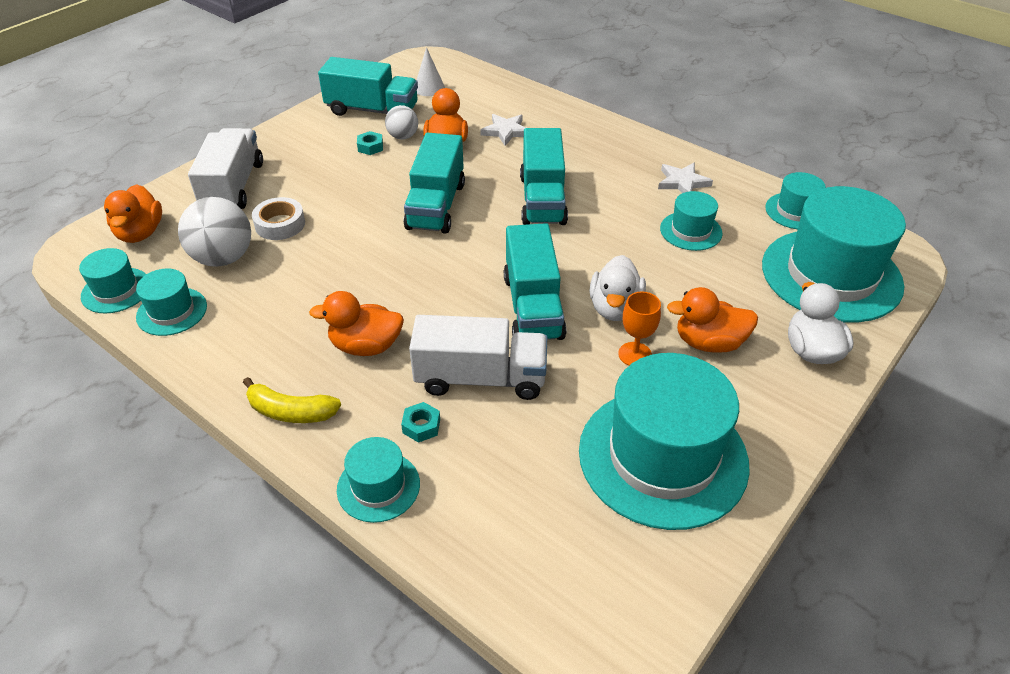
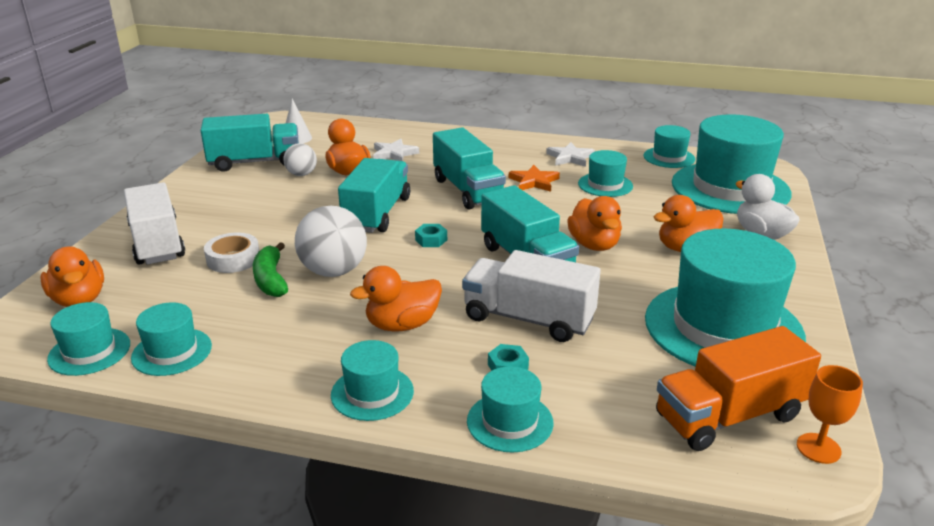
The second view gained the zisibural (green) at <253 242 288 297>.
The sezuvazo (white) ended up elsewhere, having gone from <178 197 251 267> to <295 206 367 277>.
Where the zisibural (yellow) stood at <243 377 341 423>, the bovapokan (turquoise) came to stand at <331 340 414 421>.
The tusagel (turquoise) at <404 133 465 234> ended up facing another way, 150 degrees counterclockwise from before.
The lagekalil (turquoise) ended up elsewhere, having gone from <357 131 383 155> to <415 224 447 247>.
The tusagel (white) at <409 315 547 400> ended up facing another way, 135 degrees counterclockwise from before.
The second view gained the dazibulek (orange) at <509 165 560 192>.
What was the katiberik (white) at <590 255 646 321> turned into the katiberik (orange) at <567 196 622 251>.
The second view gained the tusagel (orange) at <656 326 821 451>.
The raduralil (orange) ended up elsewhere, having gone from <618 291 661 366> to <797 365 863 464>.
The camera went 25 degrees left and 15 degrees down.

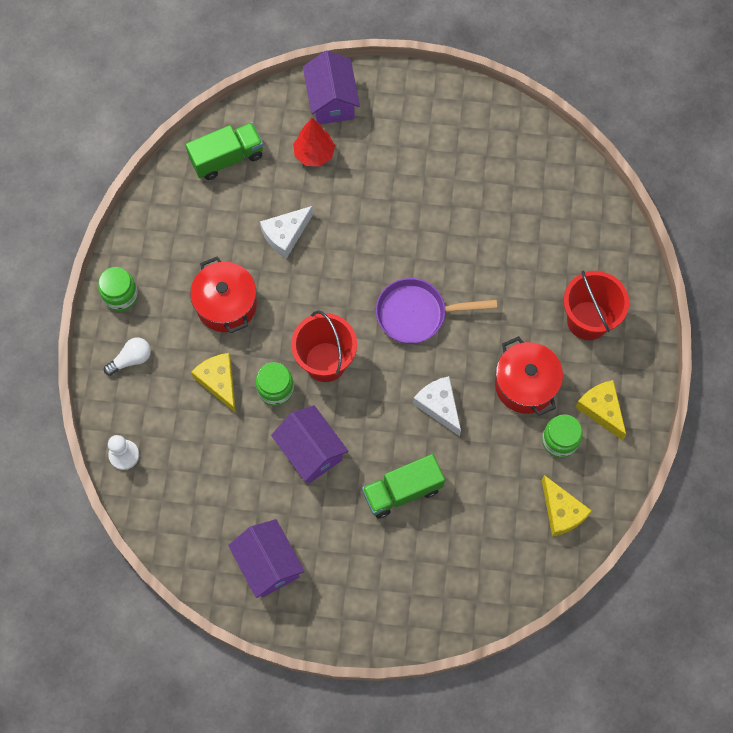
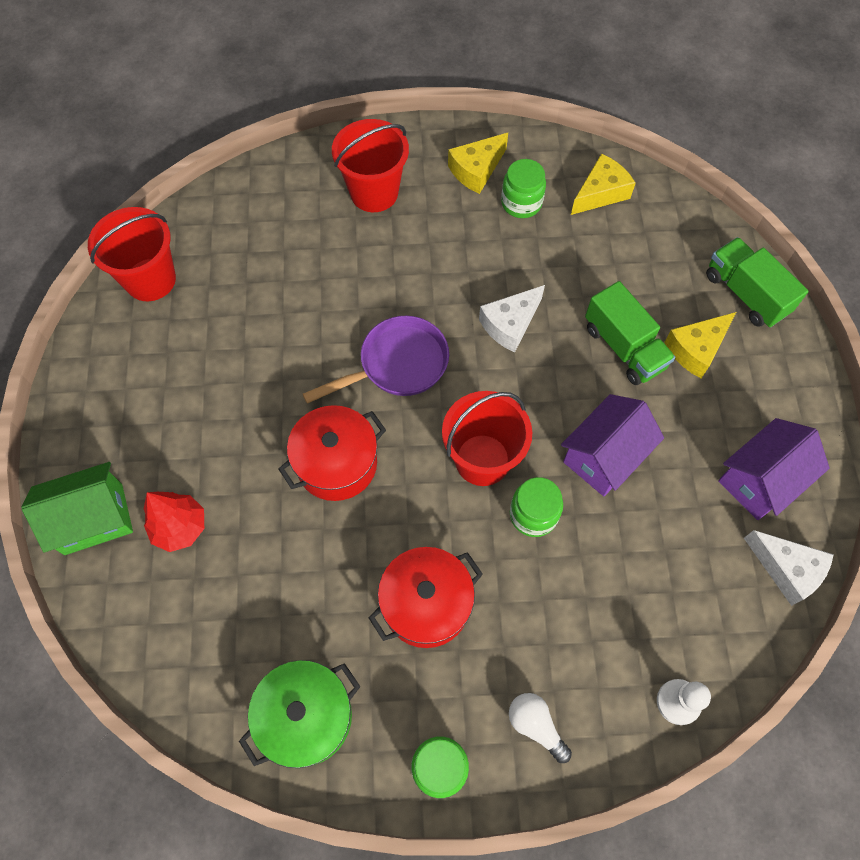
What was the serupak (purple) at <303 50 360 124> turned into the serupak (green) at <21 462 133 555>.
The second view gained the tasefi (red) at <88 207 176 301>.
The second view gained the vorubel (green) at <239 660 360 768>.
The vorubel (red) ended up elsewhere, having gone from <495 336 563 416> to <279 405 386 501>.
The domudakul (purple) at <376 278 497 344> ended up facing another way, 105 degrees counterclockwise from before.
The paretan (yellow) ended up elsewhere, having gone from <191 353 236 413> to <664 312 736 378>.
The tusagel (green) ended up elsewhere, having gone from <186 122 263 180> to <706 237 809 328>.
The paretan (white) ended up elsewhere, having gone from <260 206 313 259> to <744 530 834 606>.
The camera went 100 degrees left and 5 degrees down.

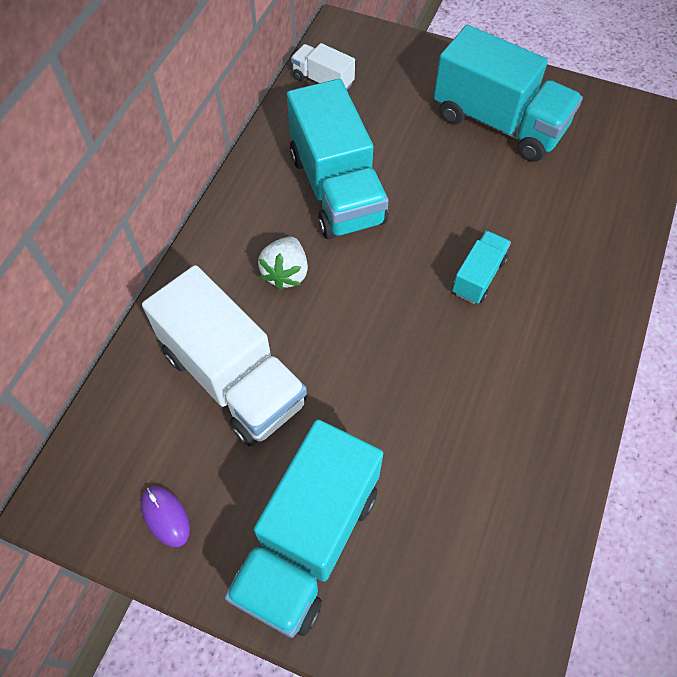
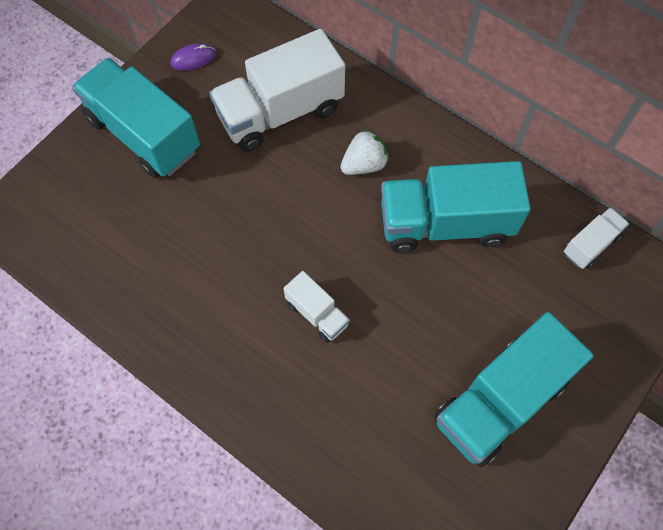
What was the tusagel (turquoise) at <452 231 511 304> turned into the tusagel (white) at <283 271 350 343>.
The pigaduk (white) at <258 237 308 290> ended up facing another way, 120 degrees clockwise from before.
The camera went 105 degrees right and 5 degrees up.

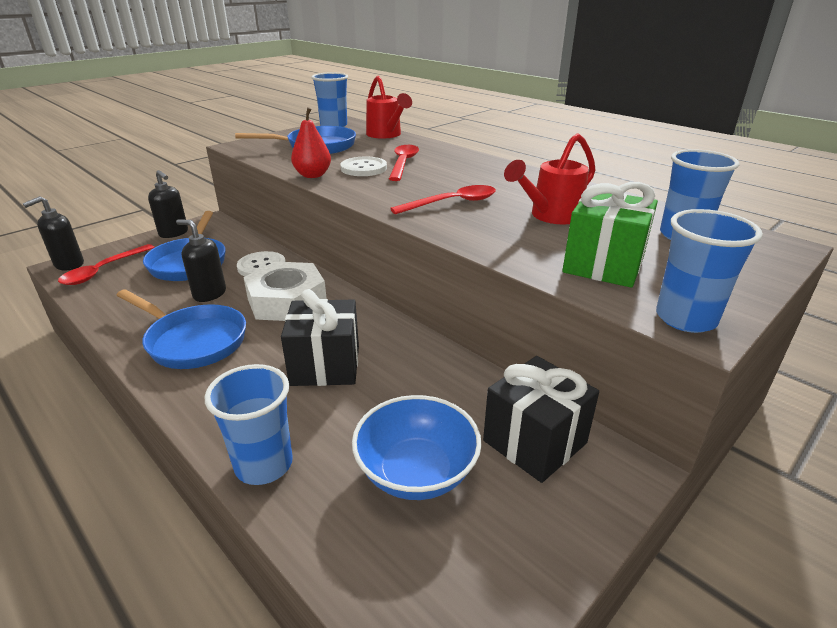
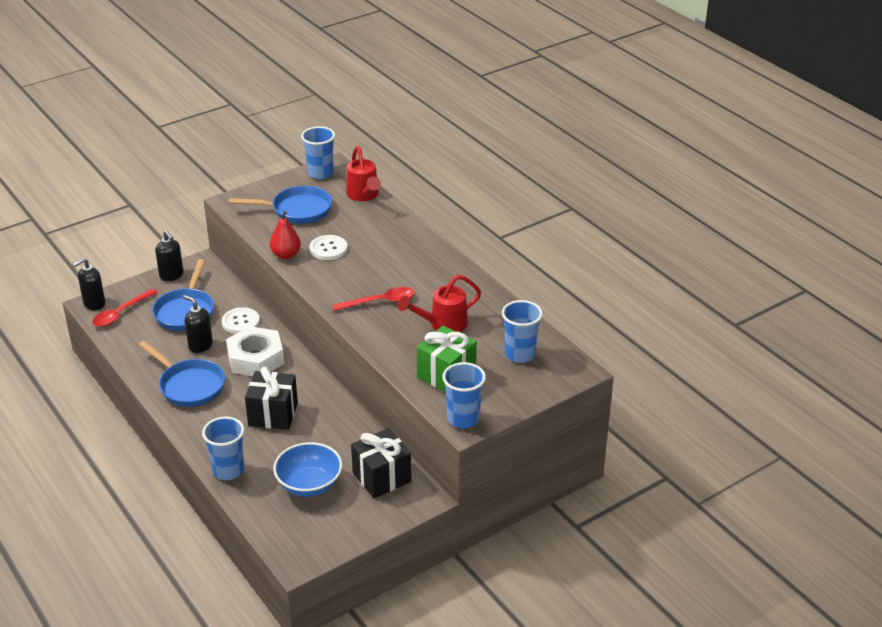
The second view lost the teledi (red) at <389 145 419 181>.
The camera went 10 degrees right and 5 degrees up.

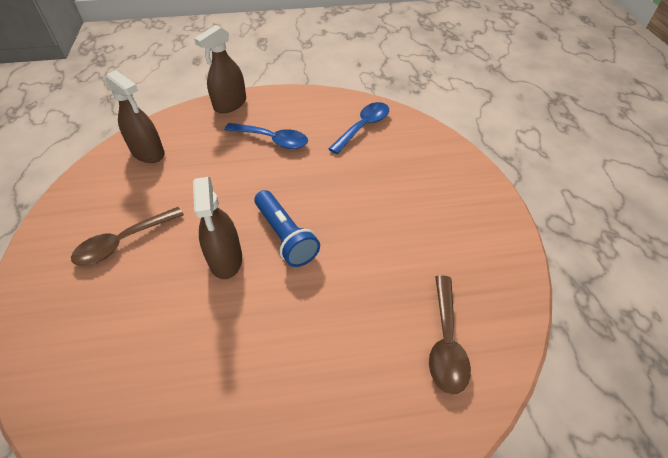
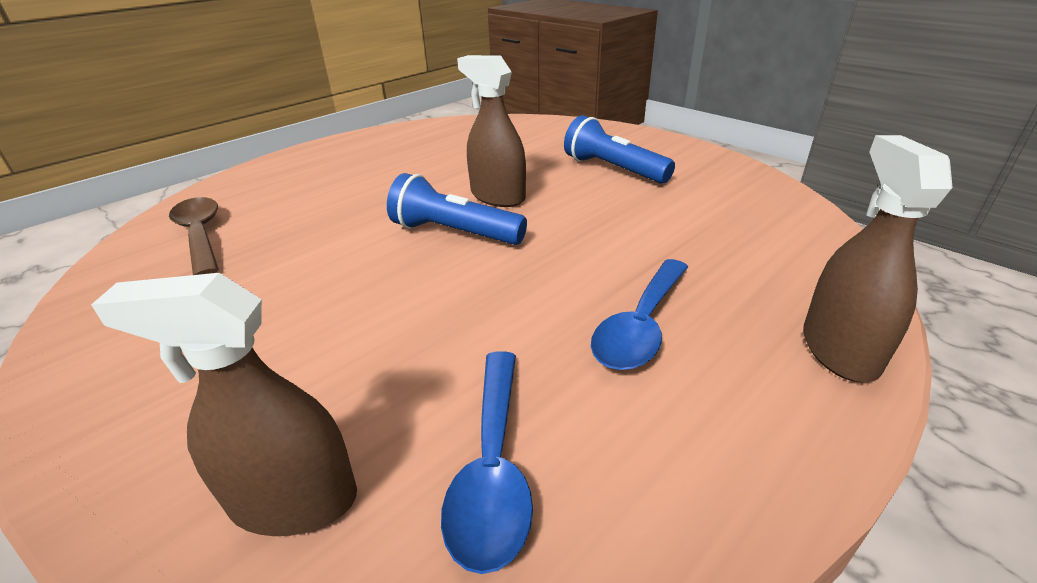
The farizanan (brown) ended up elsewhere, having gone from <105 70 165 163> to <91 273 357 536>.
Where the teledi (brown) stood at <71 207 184 266>, the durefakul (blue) came to stand at <564 115 675 184>.
The teledi (blue) at <224 123 308 149> ended up facing another way, 45 degrees counterclockwise from before.
The camera went 145 degrees right and 15 degrees down.

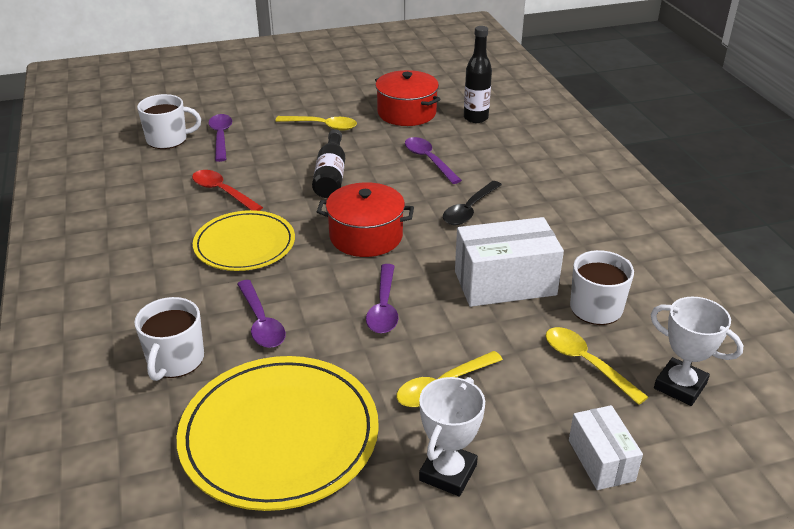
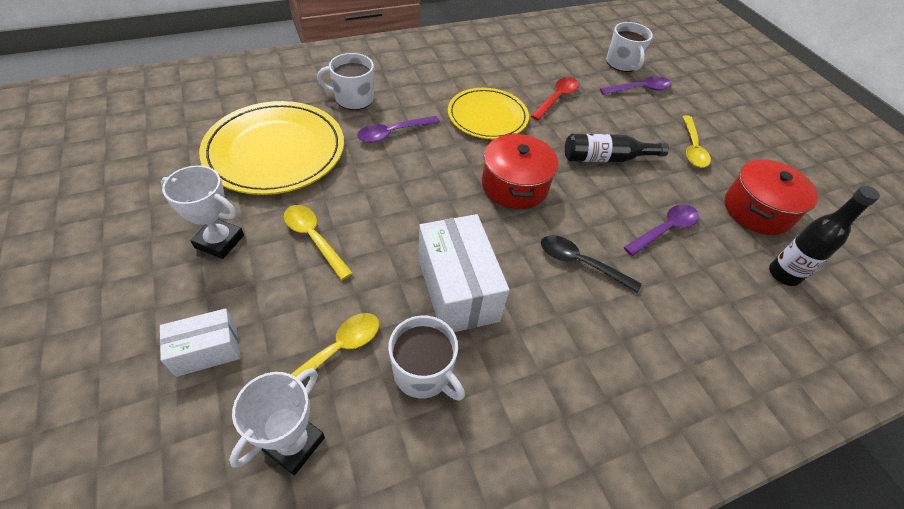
The second view lost the teledi (purple) at <366 264 399 333>.
The camera went 80 degrees right and 15 degrees up.

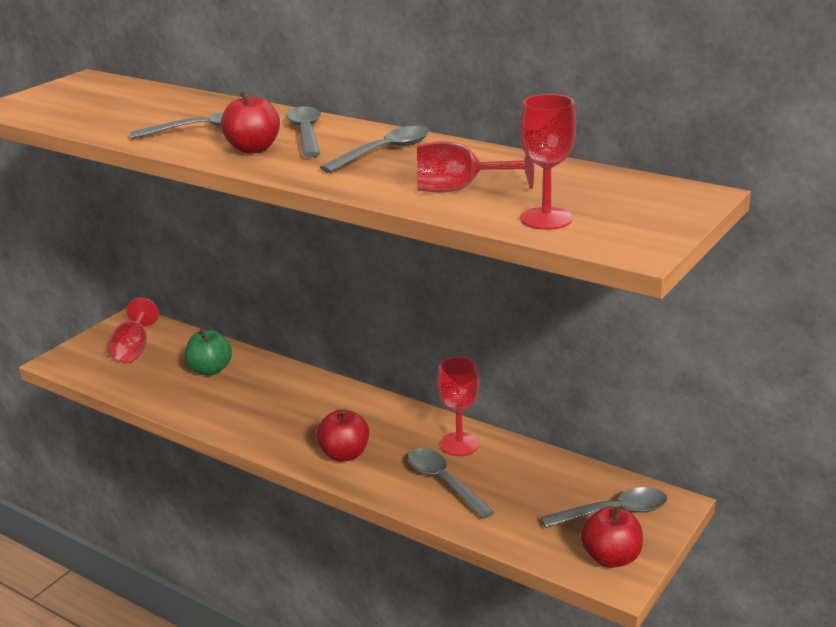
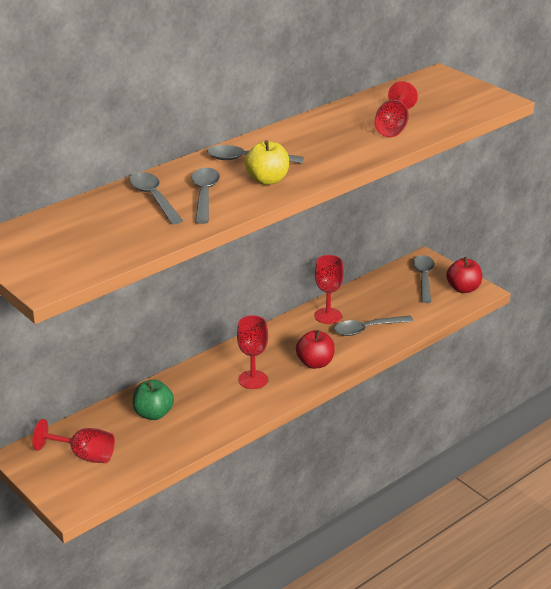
The teledi (grey) ended up elsewhere, having gone from <320 126 429 173> to <129 172 183 224>.
The raduralil (red) ended up elsewhere, having gone from <520 94 576 230> to <237 315 268 389>.
What was the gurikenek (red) at <221 91 280 154> turned into the gurikenek (yellow) at <245 140 289 185>.
The camera went 75 degrees left and 5 degrees up.

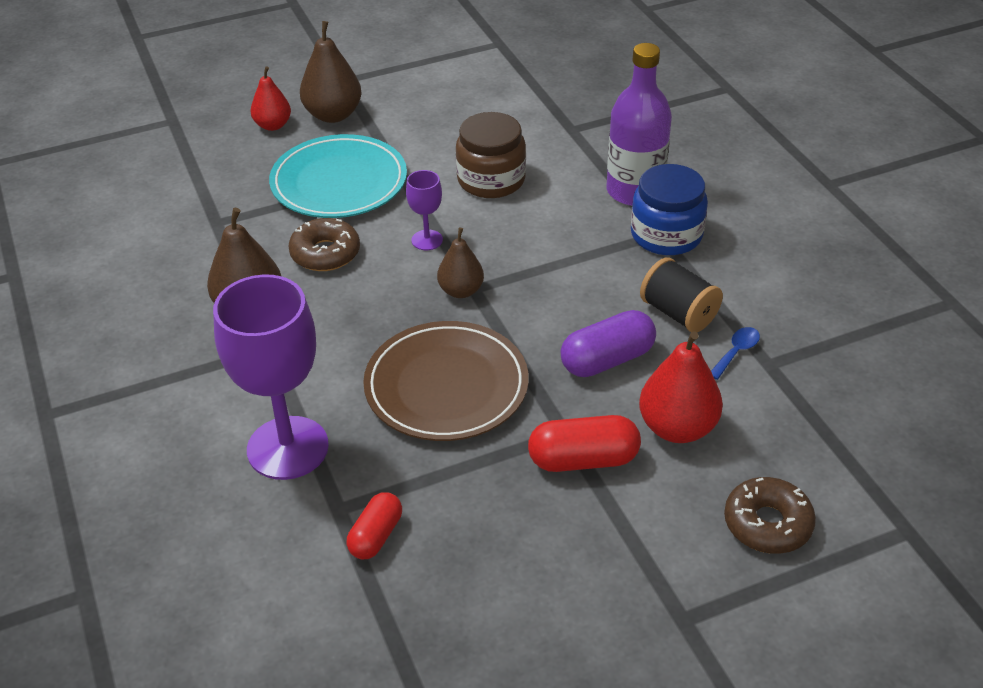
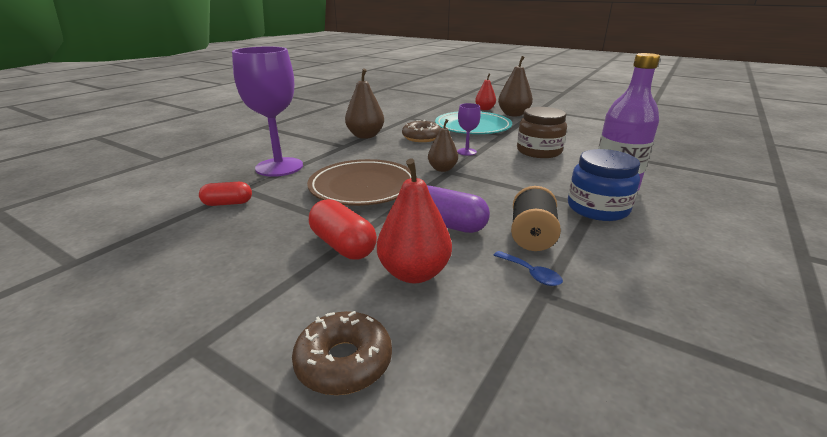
The teledi (blue) at <711 327 760 380> ended up facing another way, 45 degrees clockwise from before.
The camera went 55 degrees right and 15 degrees down.

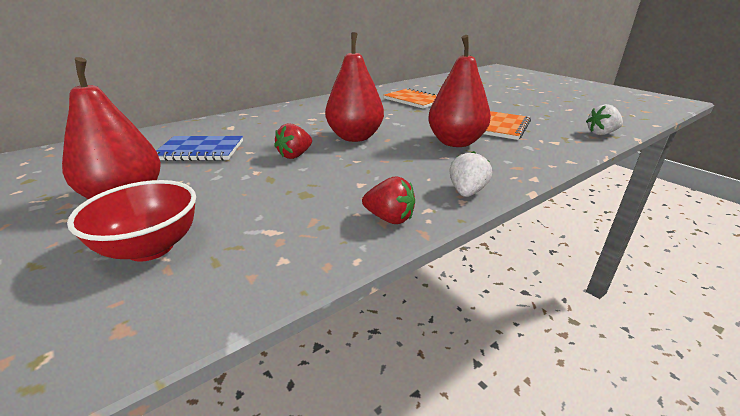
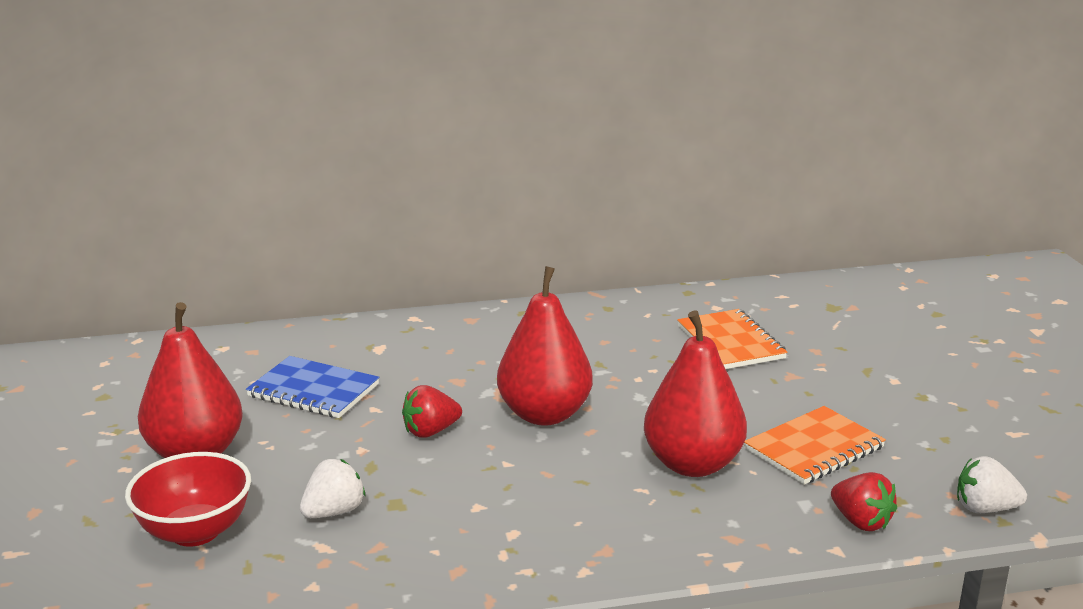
The pigaduk (white) ended up elsewhere, having gone from <449 151 492 197> to <300 459 365 518>.
The pigaduk (red) ended up elsewhere, having gone from <362 177 415 224> to <831 472 897 531>.
The camera went 25 degrees right and 5 degrees down.

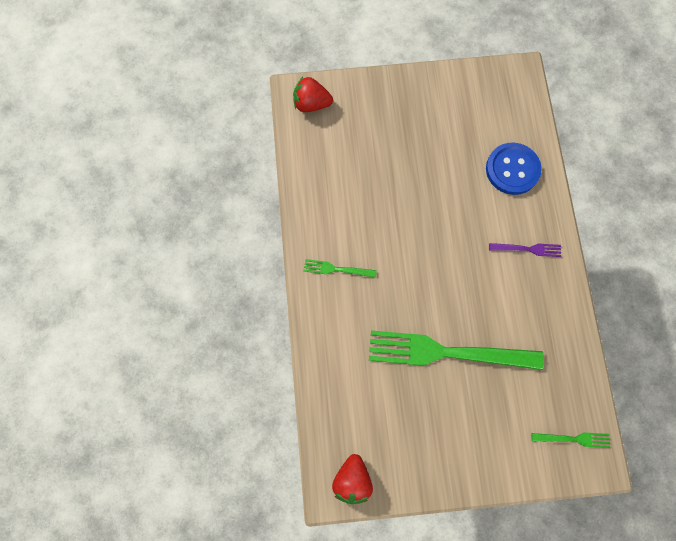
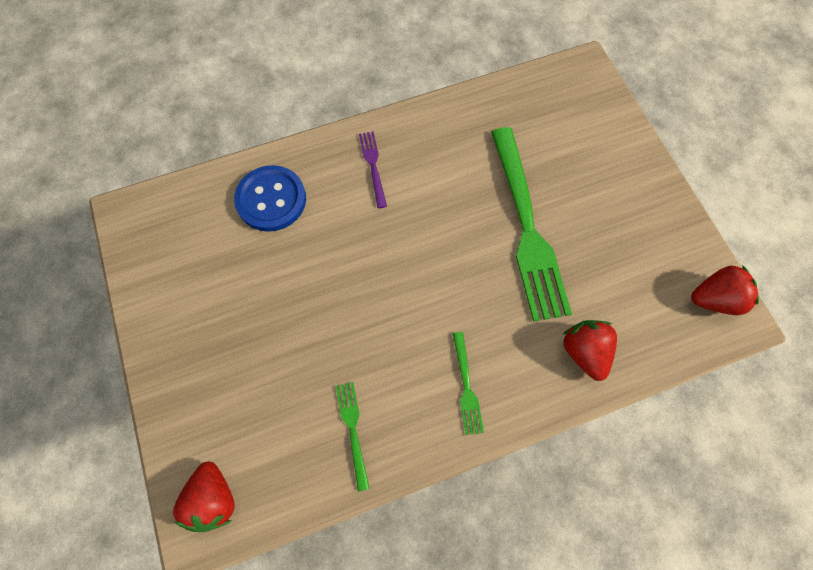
The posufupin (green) ended up elsewhere, having gone from <532 433 610 448> to <336 382 370 491>.
The second view gained the pigaduk (red) at <562 320 617 381>.
The camera went 105 degrees left and 5 degrees down.

